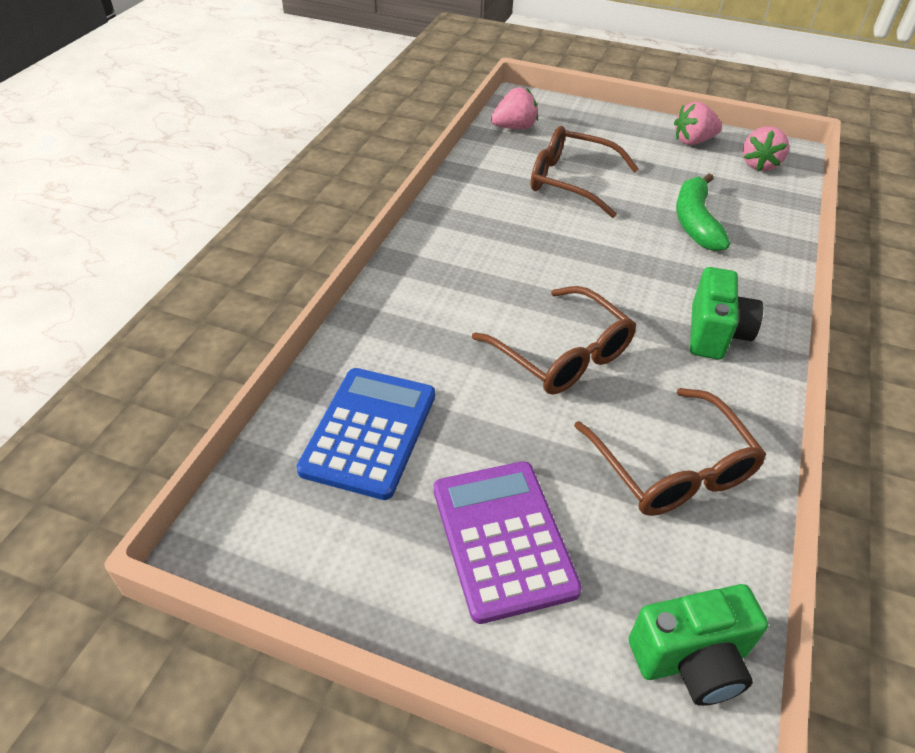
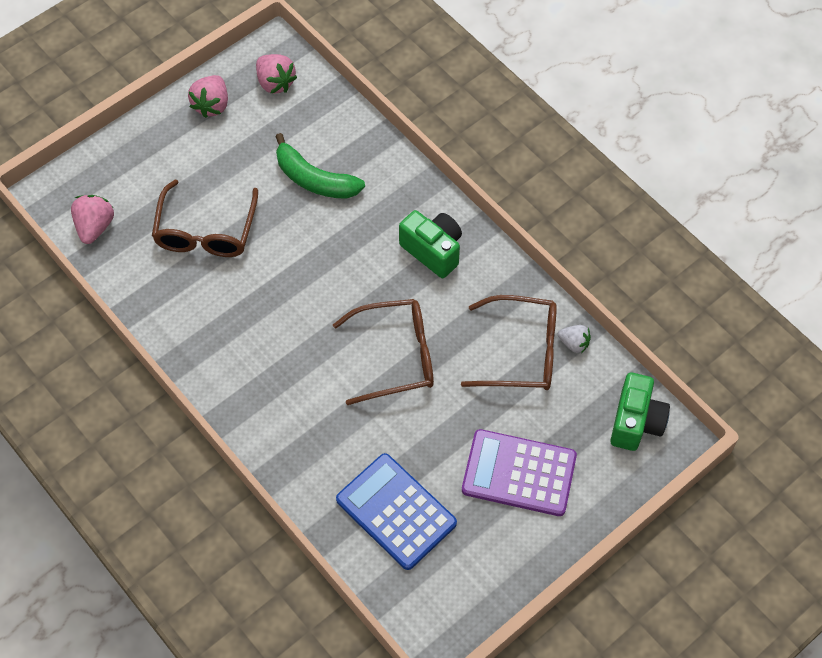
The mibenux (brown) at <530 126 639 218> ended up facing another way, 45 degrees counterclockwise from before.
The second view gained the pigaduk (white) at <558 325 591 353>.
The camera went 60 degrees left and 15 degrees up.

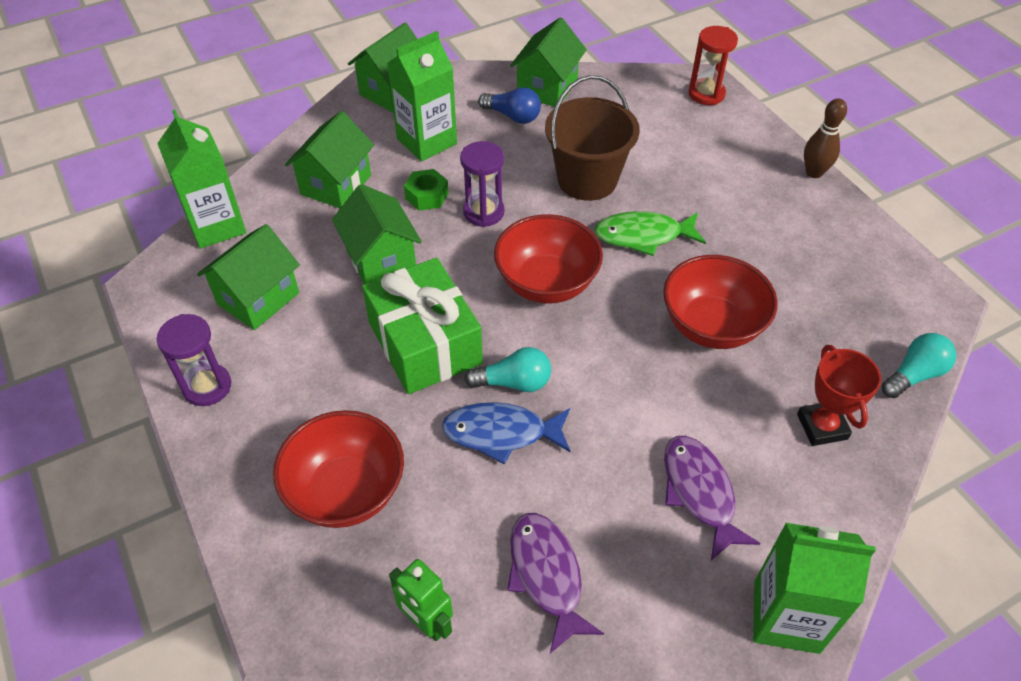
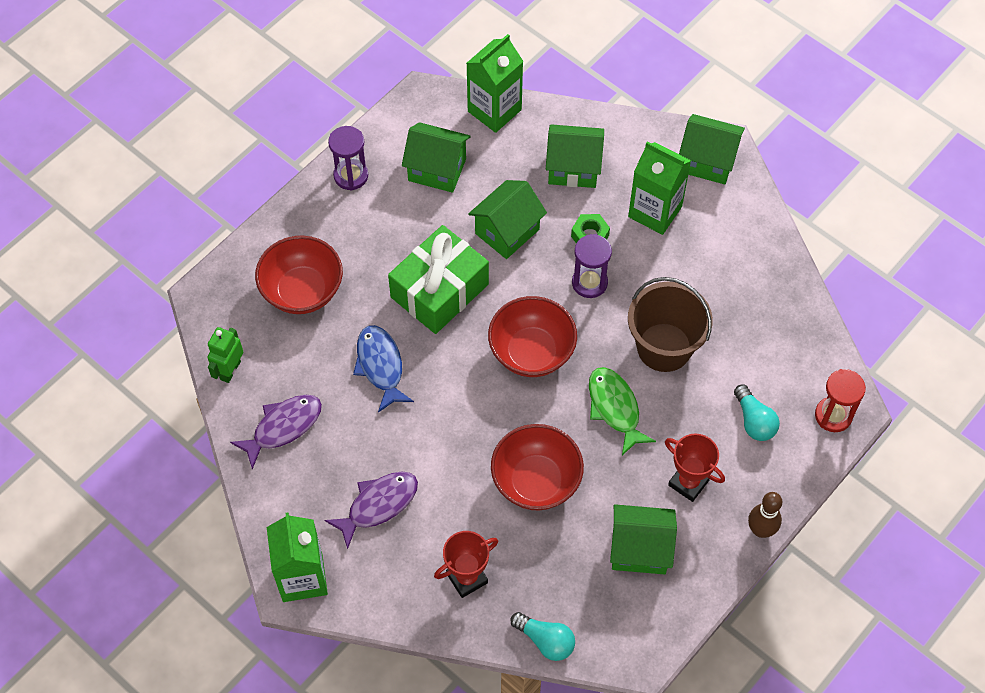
The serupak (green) ended up elsewhere, having gone from <510 17 587 107> to <610 504 677 574>.
The second view gained the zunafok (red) at <665 434 725 502>.
The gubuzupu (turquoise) ended up elsewhere, having gone from <464 347 551 392> to <734 384 780 441>.
The second view lost the gubuzupu (blue) at <478 87 541 124>.
The camera went 70 degrees right and 10 degrees up.

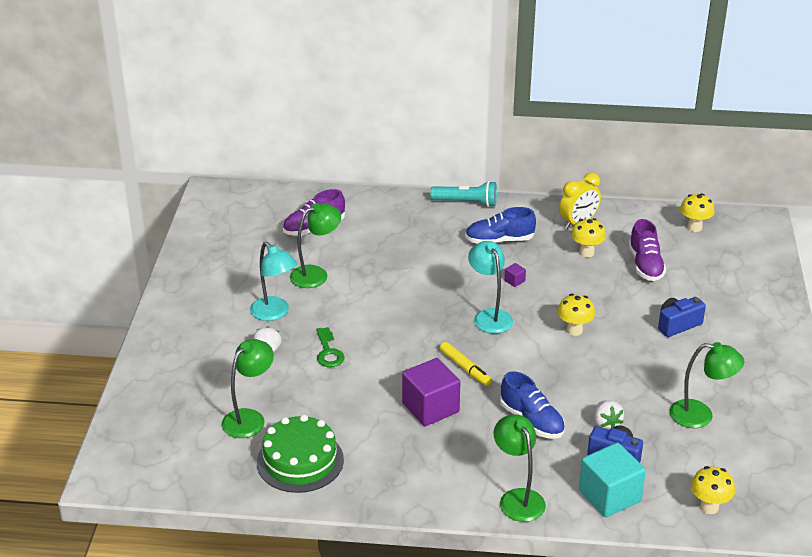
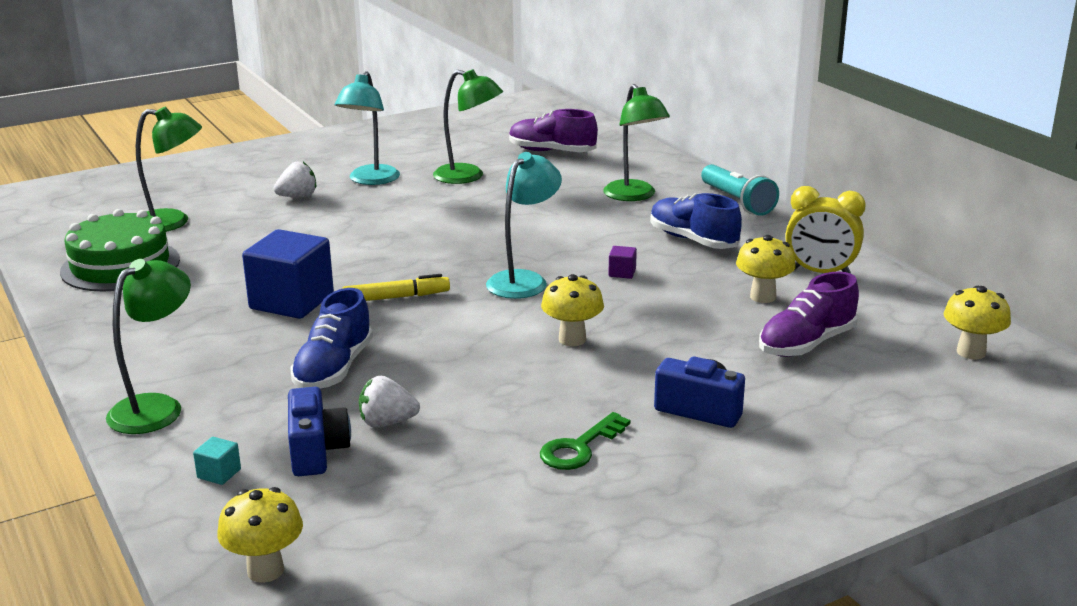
The size of the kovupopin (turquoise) at <579 443 646 517> changed by a factor of 0.40.
What was the kovupopin (purple) at <402 358 461 426> turned into the kovupopin (blue) at <242 229 334 319>.
The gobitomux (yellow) at <440 342 492 386> ended up facing another way, 120 degrees counterclockwise from before.
The pigaduk (white) at <594 400 624 430> ended up facing another way, 45 degrees clockwise from before.
The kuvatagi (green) ended up elsewhere, having gone from <316 327 345 367> to <540 412 630 470>.
The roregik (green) ended up elsewhere, having gone from <670 342 744 428> to <603 84 670 201>.
The camera went 55 degrees right and 10 degrees down.

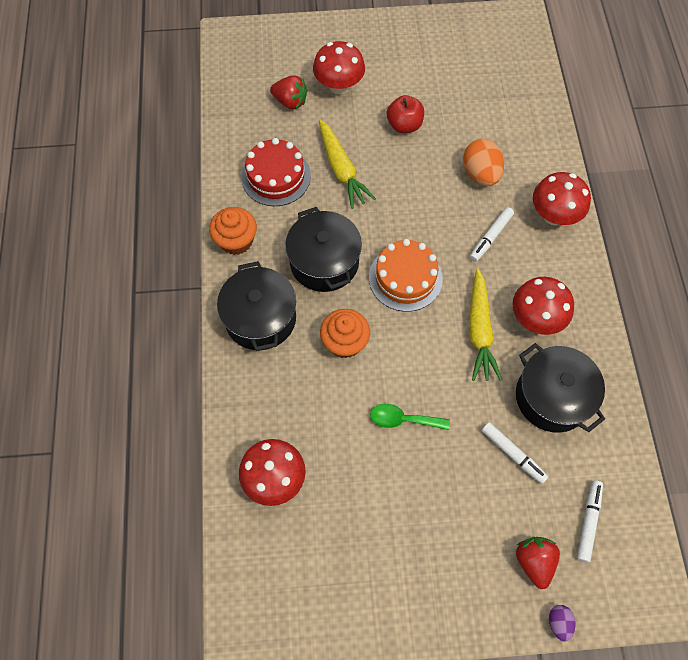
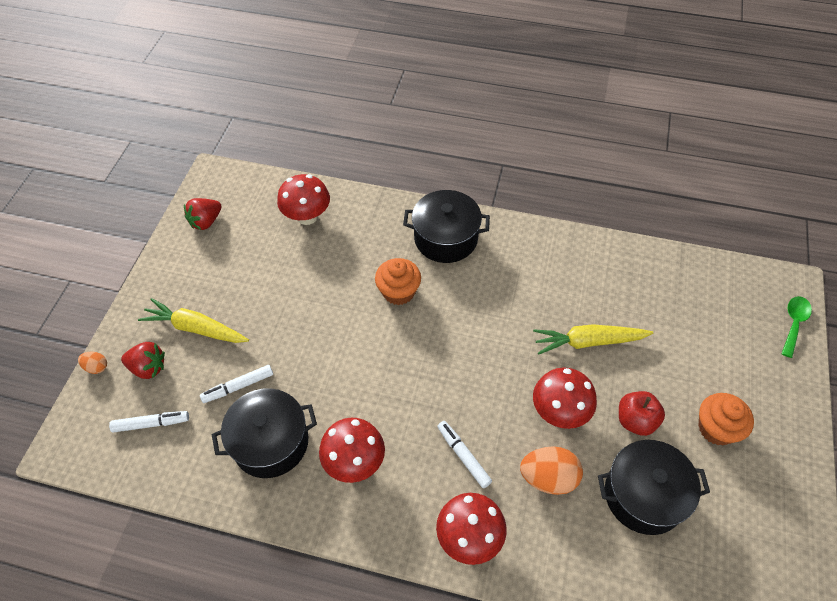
What was the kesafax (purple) at <549 605 575 642> turned into the kesafax (orange) at <78 352 107 374>.
The gobitomux (white) at <577 480 603 563> ended up facing another way, 45 degrees counterclockwise from before.
The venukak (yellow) ended up elsewhere, having gone from <469 269 502 381> to <138 298 249 343>.
The pigaduk (red) ended up elsewhere, having gone from <270 75 308 109> to <184 198 222 230>.
The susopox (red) ended up elsewhere, having gone from <313 41 365 94> to <533 367 597 429>.
The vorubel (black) ended up elsewhere, having gone from <285 207 362 292> to <598 440 710 535>.
The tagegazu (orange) ended up elsewhere, having gone from <209 207 257 255> to <698 393 754 445>.
The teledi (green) ended up elsewhere, having gone from <370 404 450 430> to <781 296 812 358>.
The second view lost the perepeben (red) at <241 138 311 206>.
The second view lost the perepeben (orange) at <369 239 443 312>.
The camera went 110 degrees right and 10 degrees down.

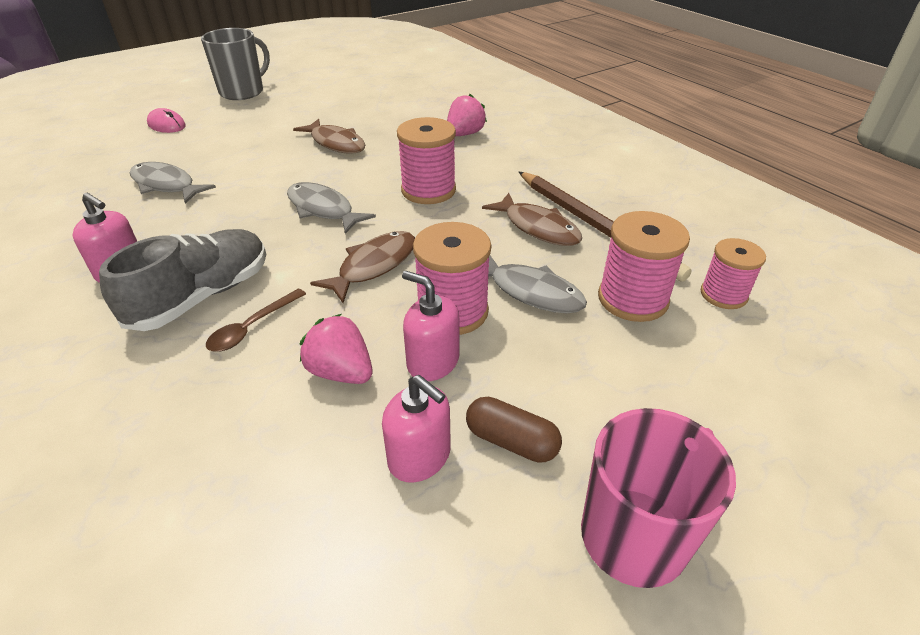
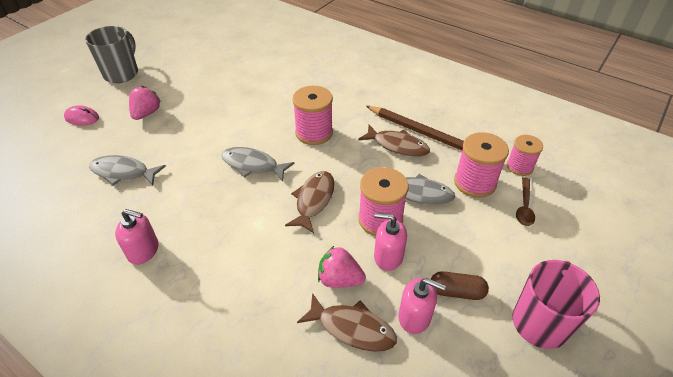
The pigaduk (pink) ended up elsewhere, having gone from <447 94 487 136> to <129 86 161 120>.
The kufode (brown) ended up elsewhere, having gone from <293 119 366 153> to <297 293 397 352>.
The teledi (brown) ended up elsewhere, having gone from <206 289 306 352> to <516 177 535 226>.
The second view lost the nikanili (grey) at <99 229 267 331>.
The camera went 20 degrees left and 5 degrees up.

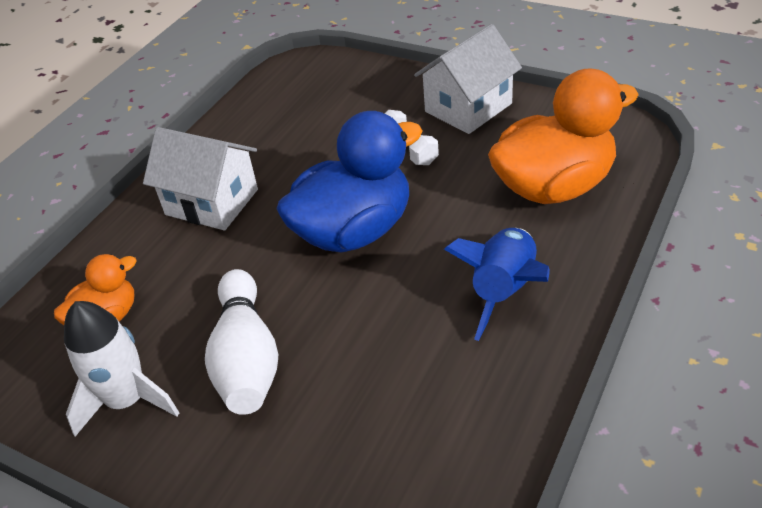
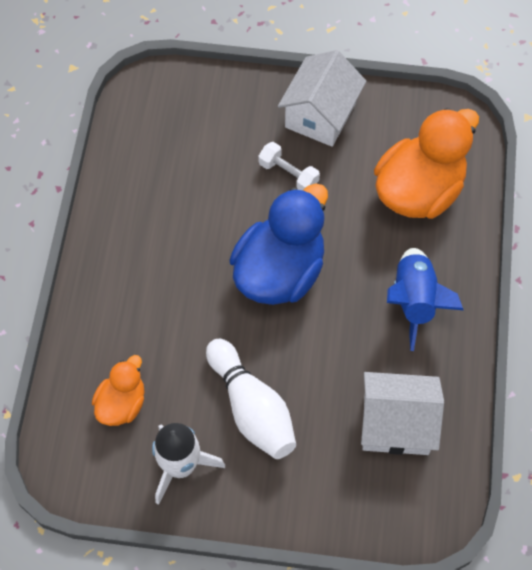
The serupak (white) ended up elsewhere, having gone from <143 127 258 230> to <361 372 444 455>.
The camera went 25 degrees left and 20 degrees up.

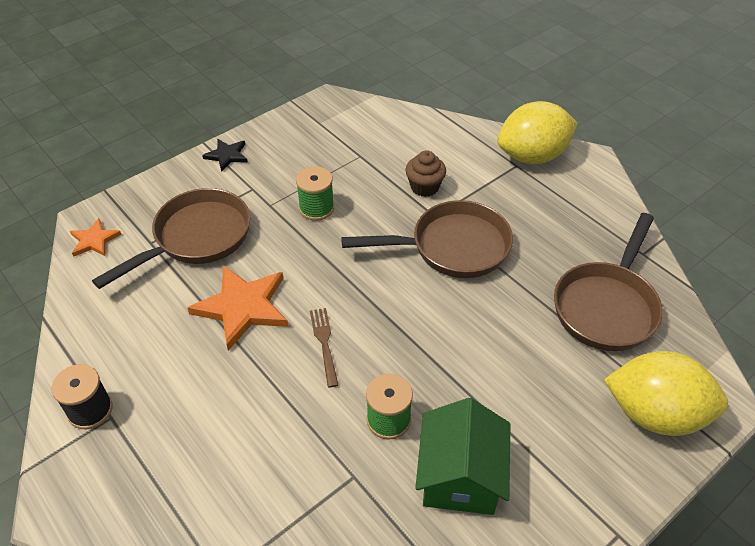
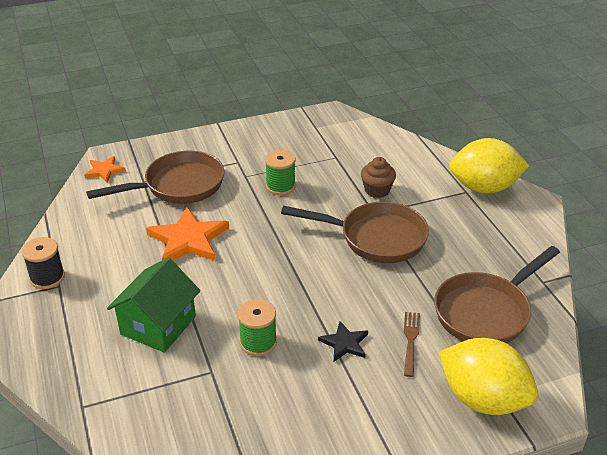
The serupak (green) ended up elsewhere, having gone from <415 398 510 515> to <107 258 200 353>.
The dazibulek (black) ended up elsewhere, having gone from <202 139 248 172> to <318 321 368 361>.
The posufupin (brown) ended up elsewhere, having gone from <310 308 338 388> to <404 312 420 377>.
The camera went 20 degrees right and 10 degrees down.

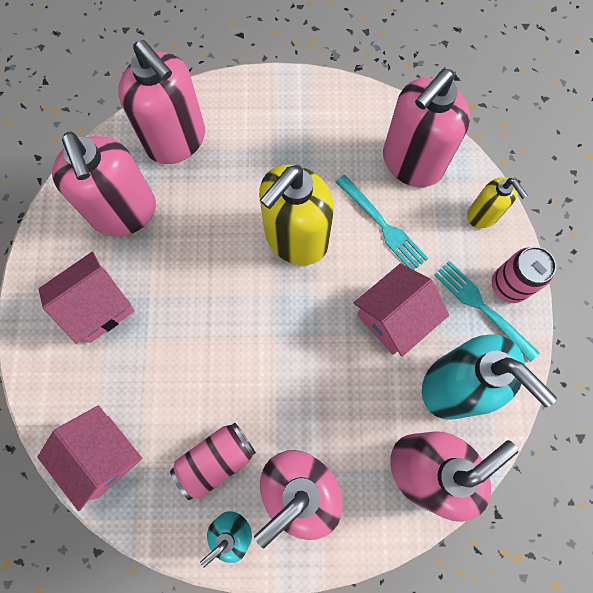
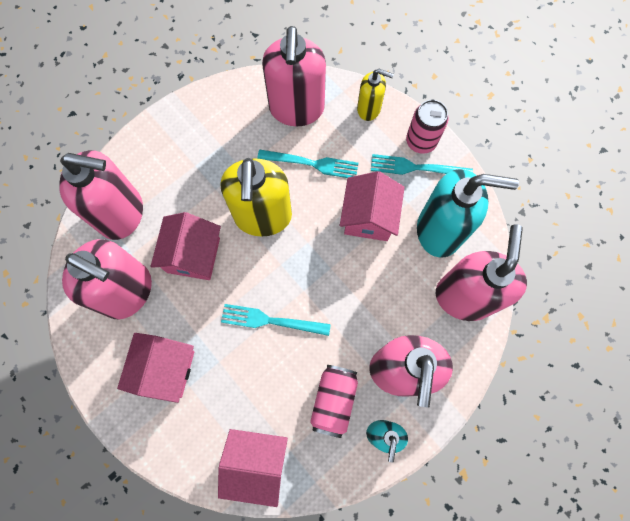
The second view gained the serupak (pink) at <151 212 221 280>.
The second view gained the posufupin (turquoise) at <221 304 331 336>.
The camera went 40 degrees left and 0 degrees up.

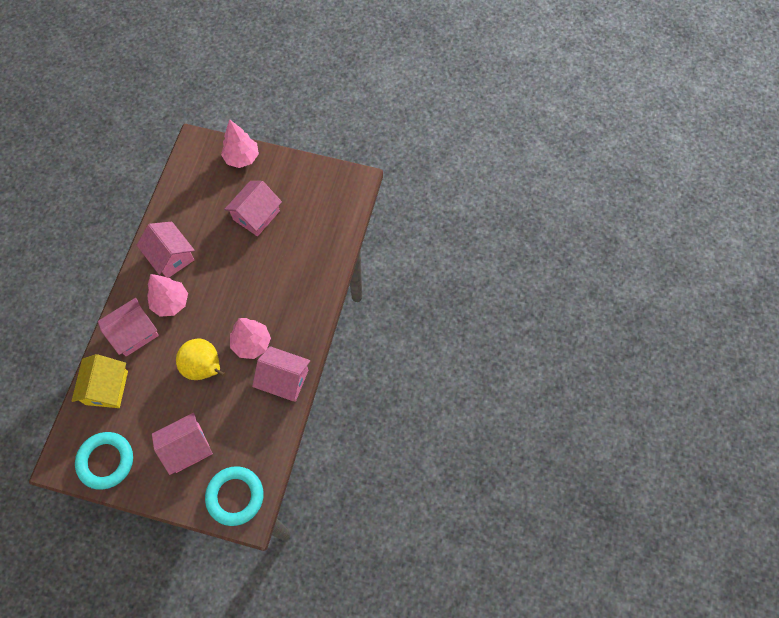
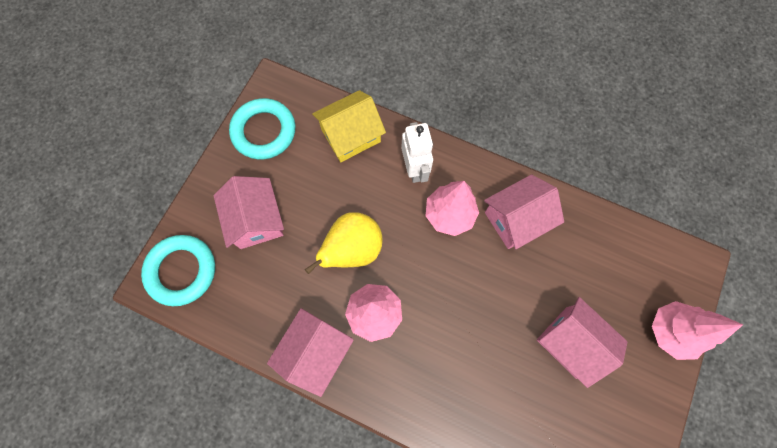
The serupak (yellow) at <72 354 128 408> ended up facing another way, 45 degrees counterclockwise from before.
Where the serupak (pink) stood at <98 298 159 356>, the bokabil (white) came to stand at <401 122 433 183>.
The camera went 100 degrees right and 5 degrees up.

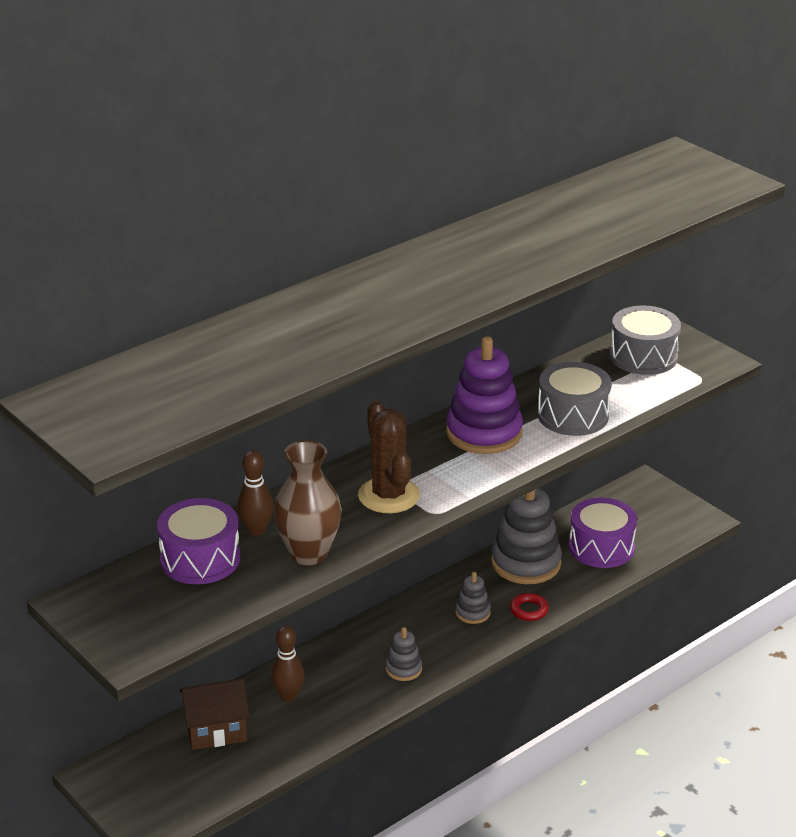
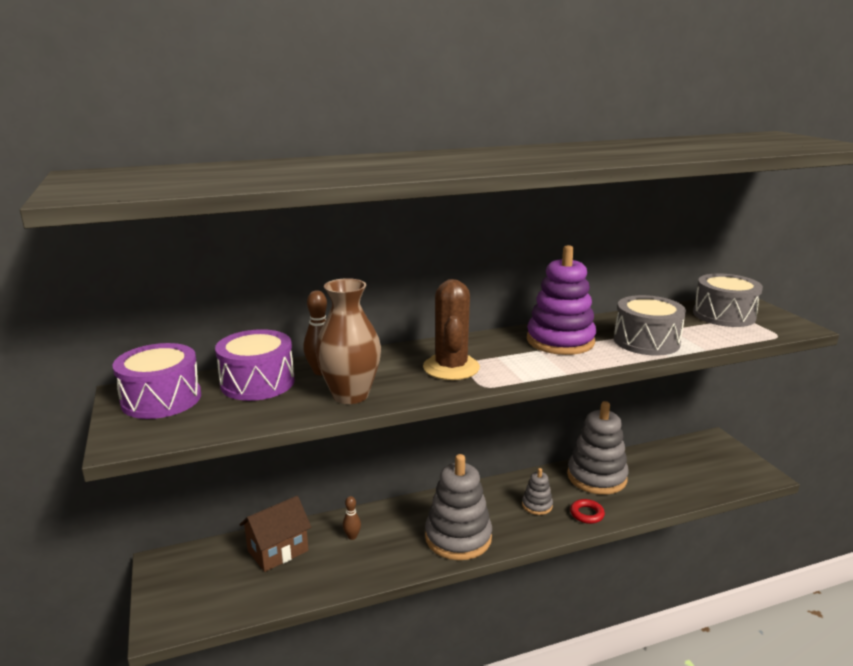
The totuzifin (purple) ended up elsewhere, having gone from <569 497 637 568> to <112 343 201 419>.
The serupak (brown) at <180 678 250 750> ended up facing another way, 45 degrees counterclockwise from before.
The size of the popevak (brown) at <271 626 305 702> changed by a factor of 0.63.
The size of the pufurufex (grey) at <386 627 422 681> changed by a factor of 2.06.
The camera went 20 degrees right and 10 degrees down.

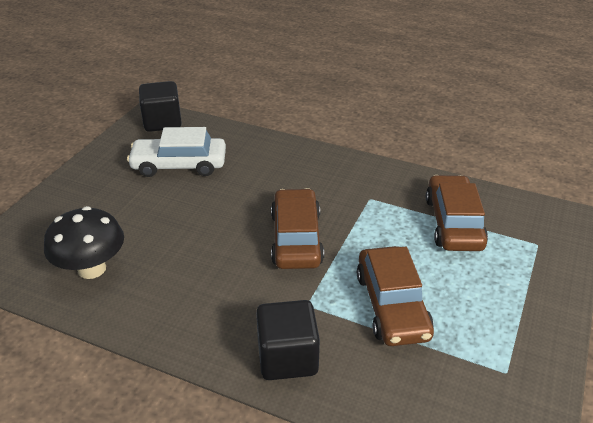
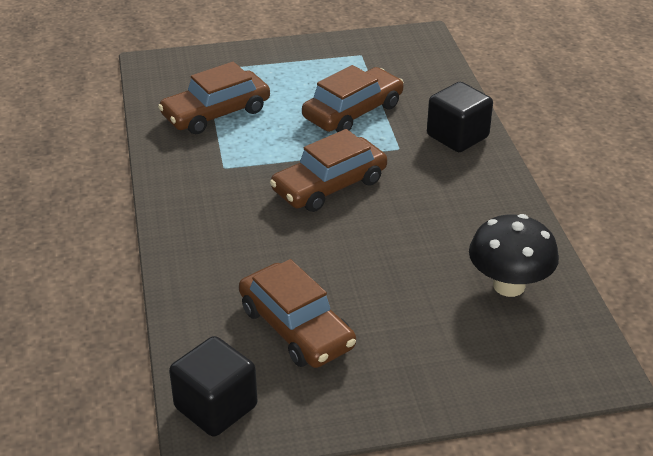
What was the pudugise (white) at <127 127 226 177> turned into the pudugise (brown) at <239 259 356 368>.
The camera went 125 degrees left and 0 degrees up.

